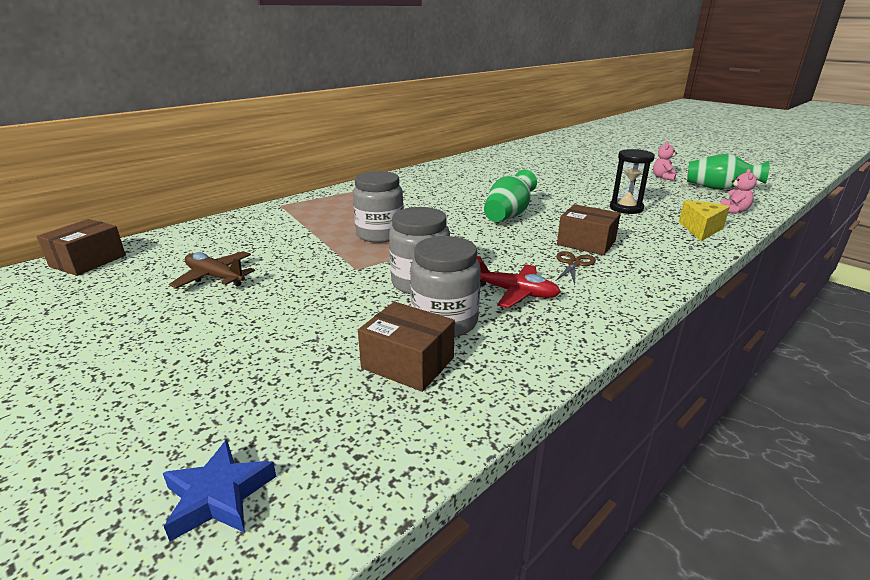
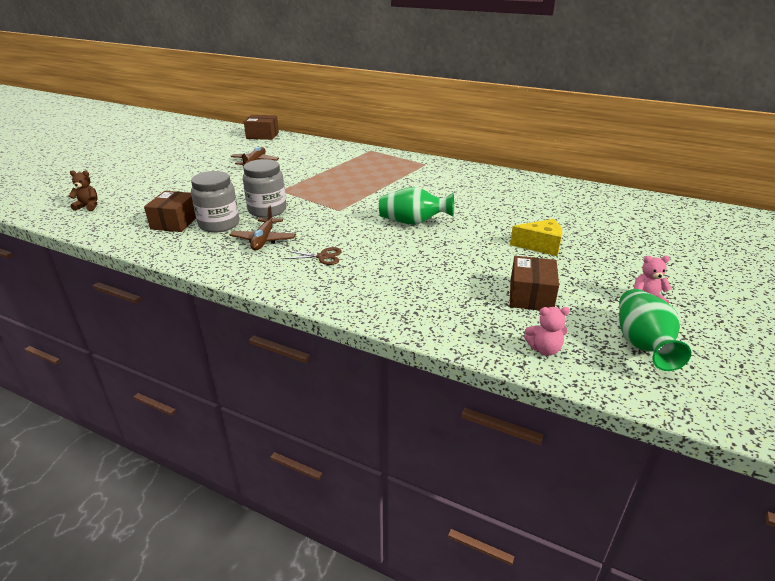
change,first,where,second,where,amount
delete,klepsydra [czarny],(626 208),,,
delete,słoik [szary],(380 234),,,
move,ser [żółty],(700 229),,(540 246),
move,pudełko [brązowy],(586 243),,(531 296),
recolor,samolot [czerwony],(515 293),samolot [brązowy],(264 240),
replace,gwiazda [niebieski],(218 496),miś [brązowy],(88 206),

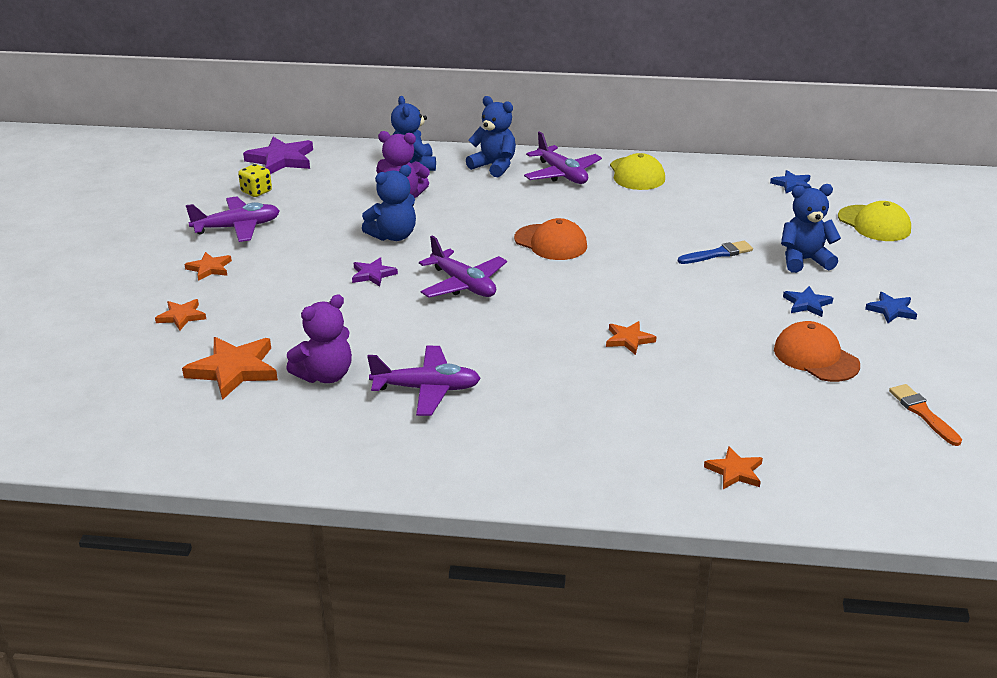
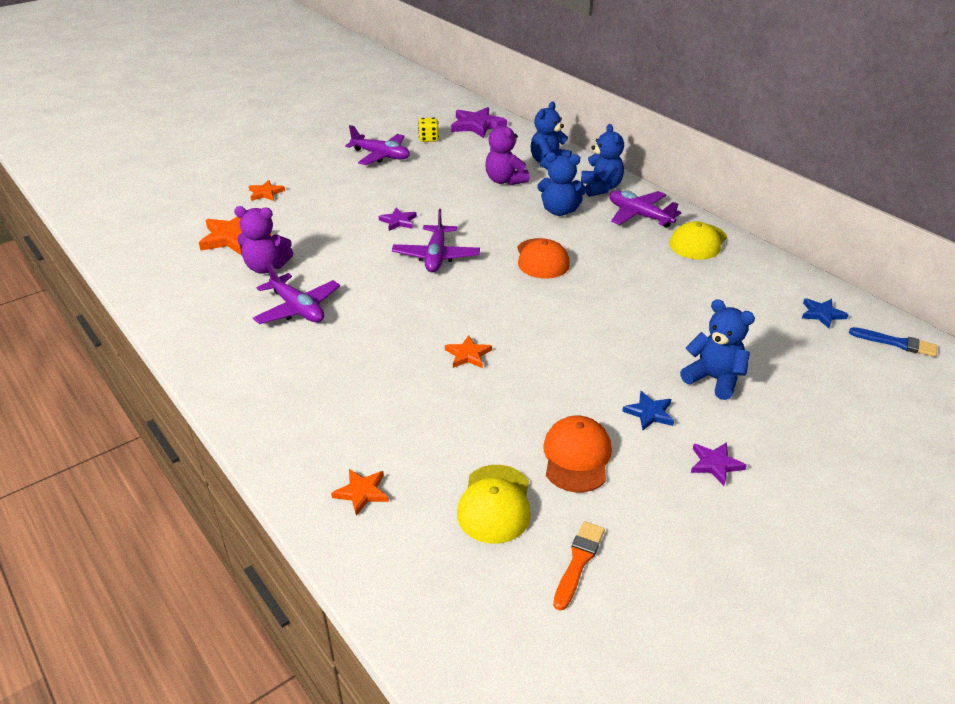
change,first,where,second,where,amount
rotate,samolot [fioletowy],(562 174),,(639 215),120 degrees clockwise
move,miś [niebieski],(393 236),,(559 211),
move,czapka [żółty],(874 224),,(495 504),
move,pędzel [niebieski],(717 254),,(896 343),
delete,gwiazda [pomarańczowy],(209 268),,,
recolor,gwiazda [niebieski],(891 310),gwiazda [fioletowy],(715 464),

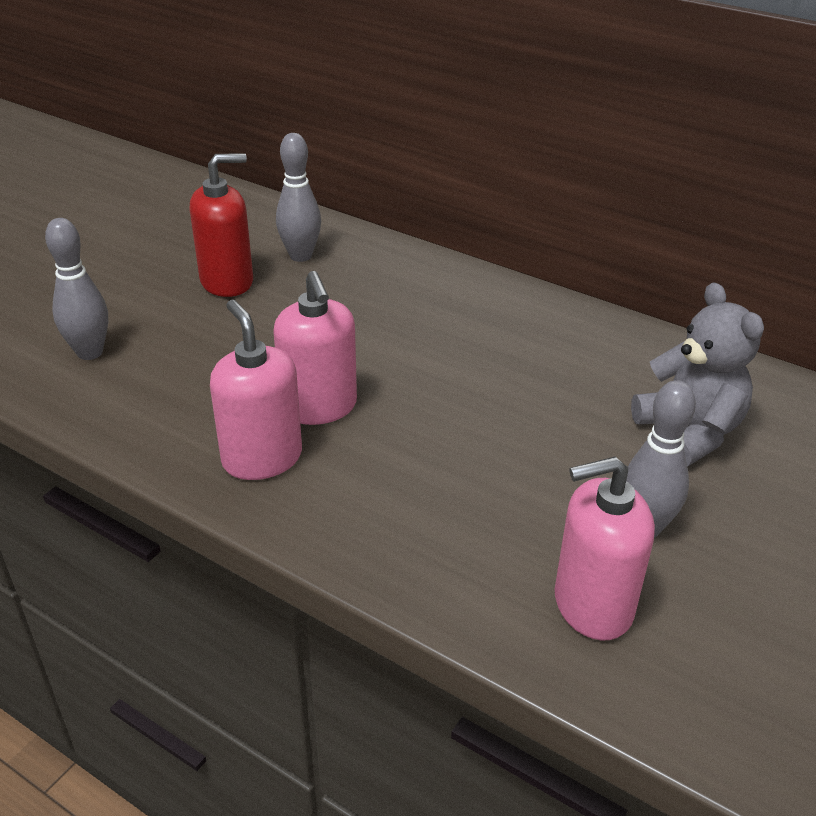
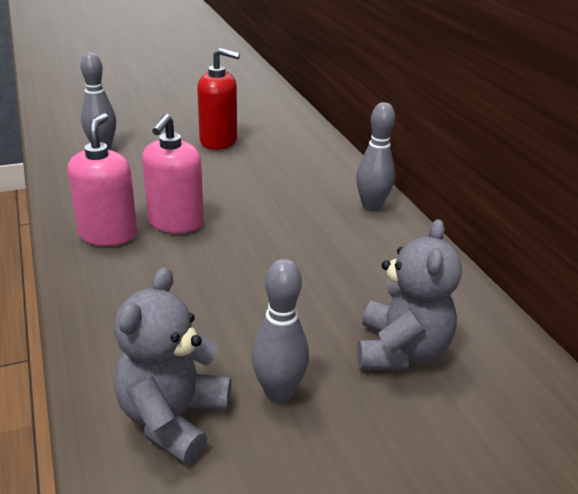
change,first,where,second,where,amount
move,kręgiel [szary],(300 256),,(371 206),
replace,dozownik mydła [różowy],(592 605),miś [szary],(173 418),

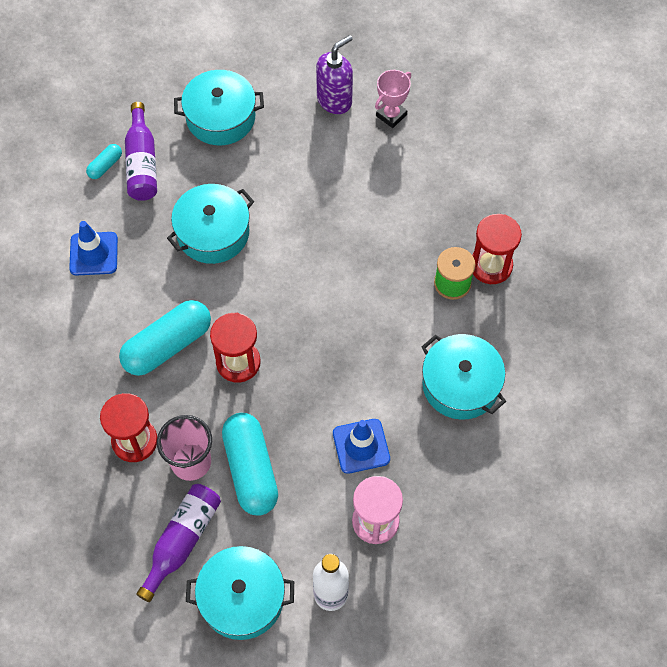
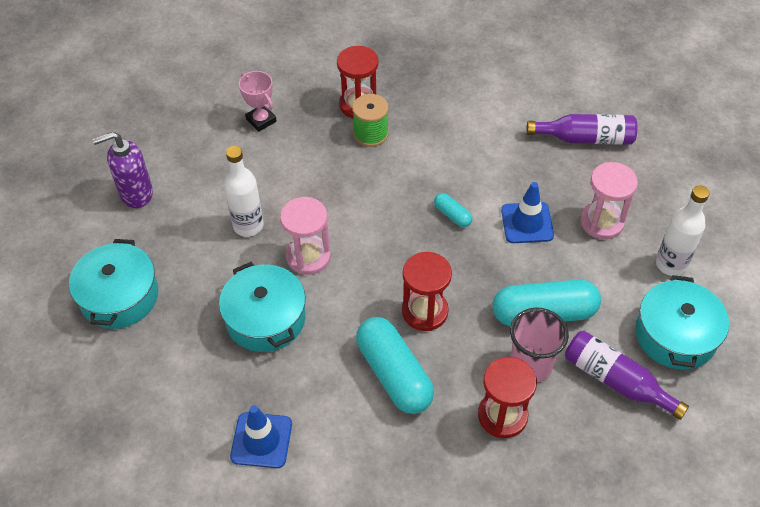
change,first,where,second,where,amount
rotate,dozownik mydła [fioletowy],(334 100),,(136 194),75 degrees counterclockwise
move,puchar [różowy],(391 115),,(261 120),
move,butelka [fioletowy],(142 163),,(585 138),
move,kapsułka [turkusowy],(105 166),,(452 215),
delete,garnek [turkusowy],(460 384),,,
insert,,,butelka [biały],(248 226),
insert,,,klepsydra [różowy],(308 257),

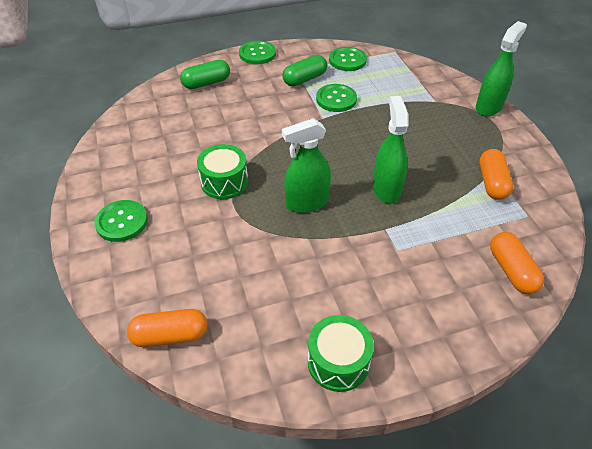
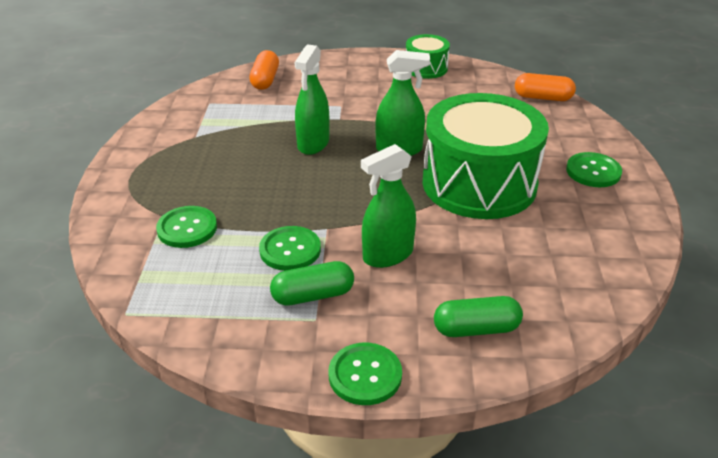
change,first,where,second,where,amount
move,spryskiwacz [zielony],(489 107),,(387 255),
move,guzik [zielony],(347 60),,(187 228),
resize,bęben [zielony],(224 182),,(479 184),x2.10
delete,kapsułka [pomarańczowy],(492 183),,,

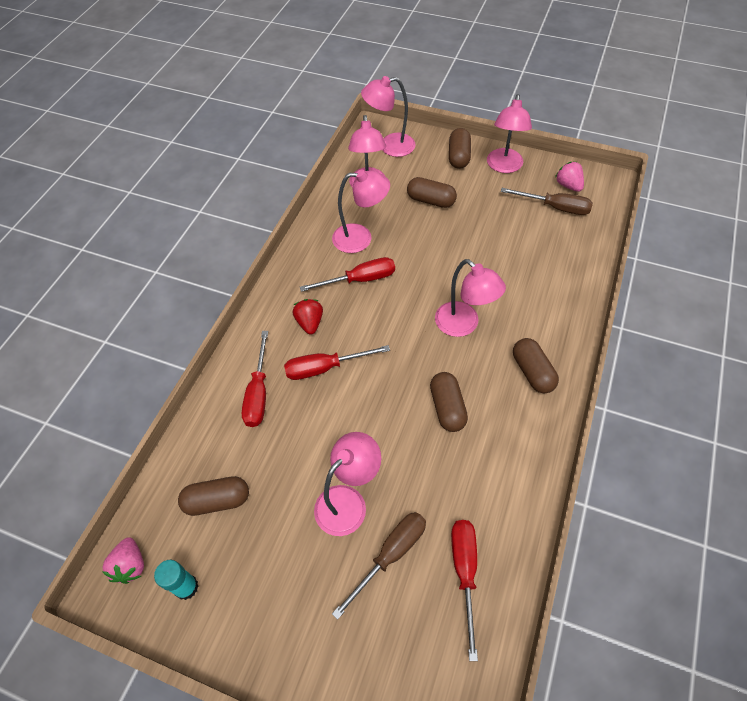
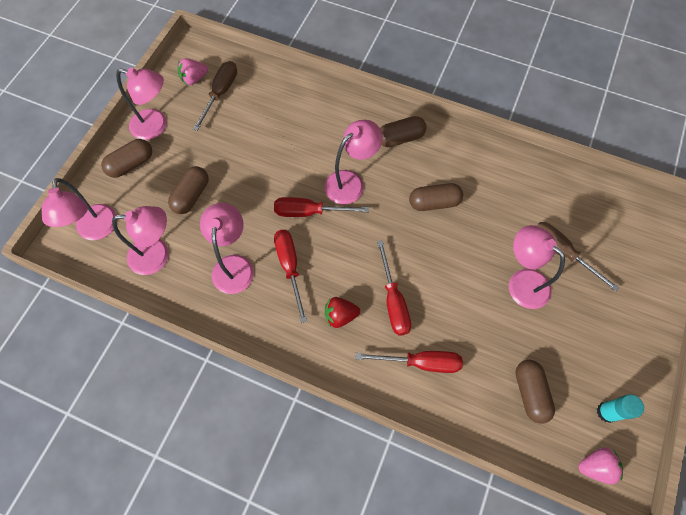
change,first,where,second,where,amount
rotate,kapsułka [brązowy],(459 156),,(131 164),45 degrees counterclockwise
move,śrubokręt [czerwony],(464 572),,(309 212),

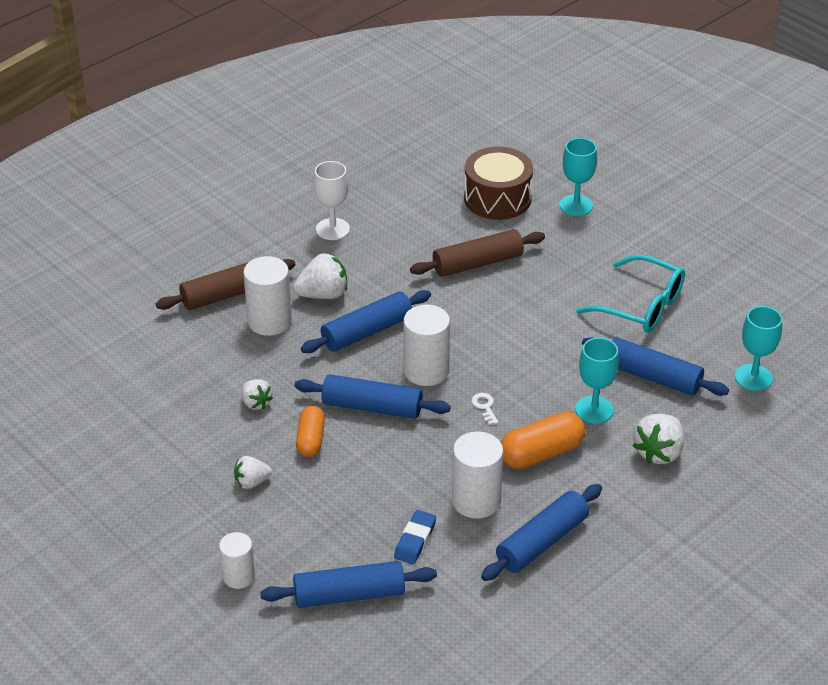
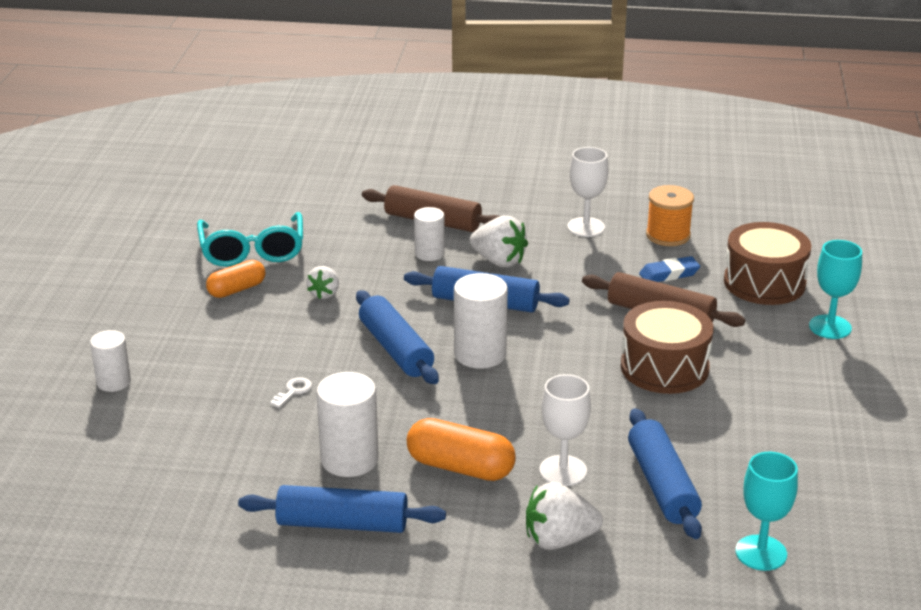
change,first,where,second,where,amount
move,okulary [turkusowy],(641 306),,(252 251),
resize,walec [biały],(269 321),,(429 254),x0.63
recolor,kielich [turkusowy],(594 410),kielich [biały],(563 471),
move,klucz [biały],(485 407),,(293 391),
move,kapsułka [pomarańczowy],(311 440),,(237 289),
delete,truskawka [biały],(252 482),,,
move,gumka do mazania [niebieski],(415 540),,(669 274),
delete,wałek do ciasta [niebieski],(349 594),,,
insert,,,szpulka [pomarańczowy],(668 235),
insert,,,bęben [brązowy],(664 367),

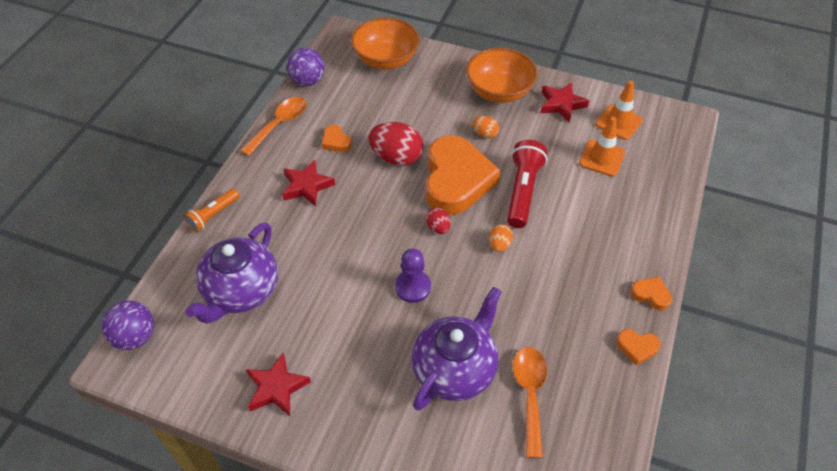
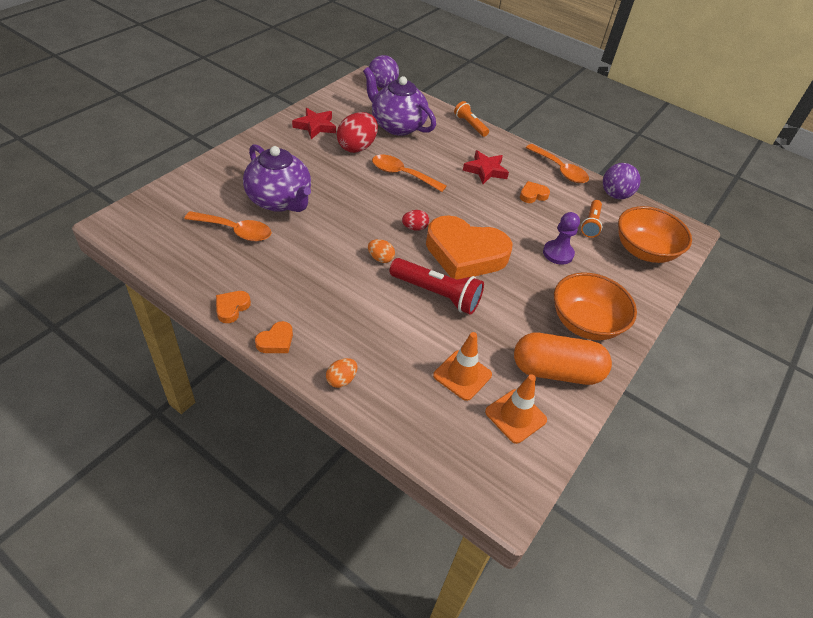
change,first,where,second,where,amount
replace,gwiazda [czerwony],(561 104),kapsułka [pomarańczowy],(556 371),
move,jajko [pomarańczowy],(485 134),,(341 380),
move,jajko [czerwony],(396 157),,(357 147),
move,pionek [fioletowy],(412 287),,(558 253),
insert,,,łyżka [pomarańczowy],(402 174),
insert,,,latarka [pomarańczowy],(590 224),

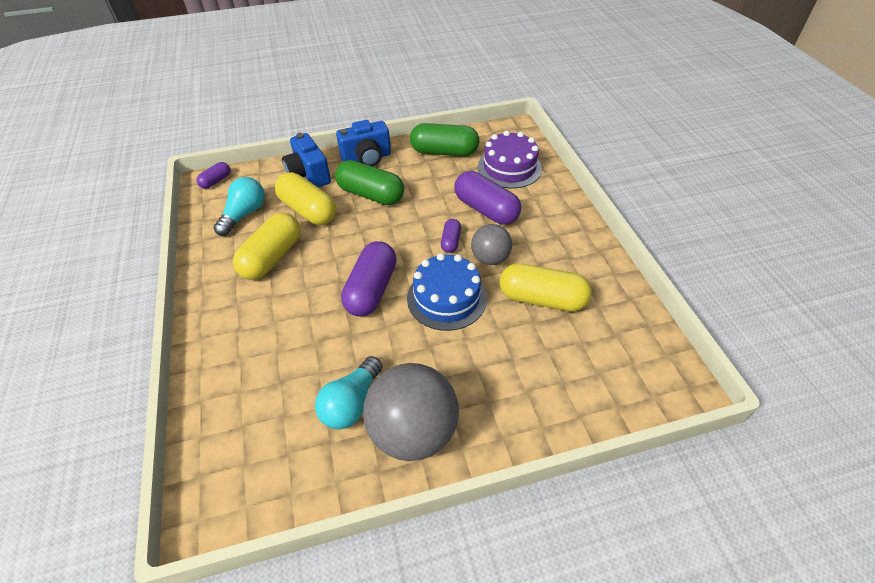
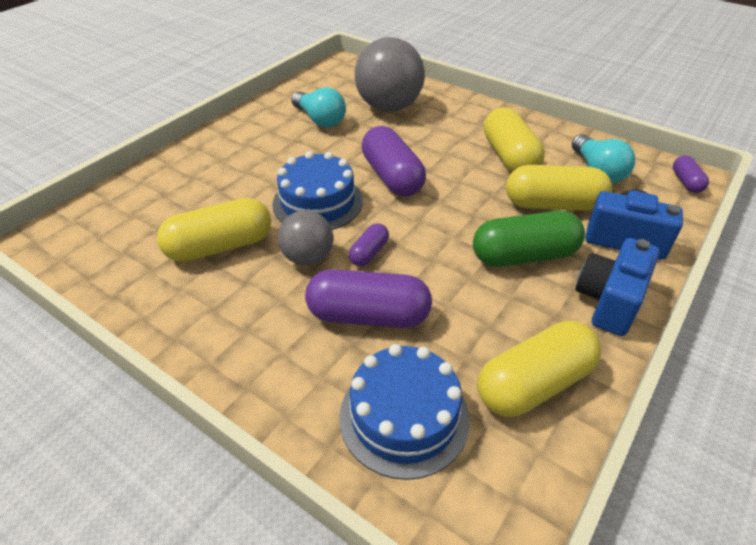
change,first,where,second,where,amount
recolor,kapsułka [zielony],(444 152),kapsułka [żółty],(534 383),
recolor,tort [fioletowy],(509 168),tort [niebieski],(404 416),
rotate,kapsułka [fioletowy],(451 241),,(369 253),60 degrees clockwise
rotate,żarówka [turkusowy],(351 403),,(320 120),150 degrees clockwise
move,piłka [szary],(413 432),,(389 107),

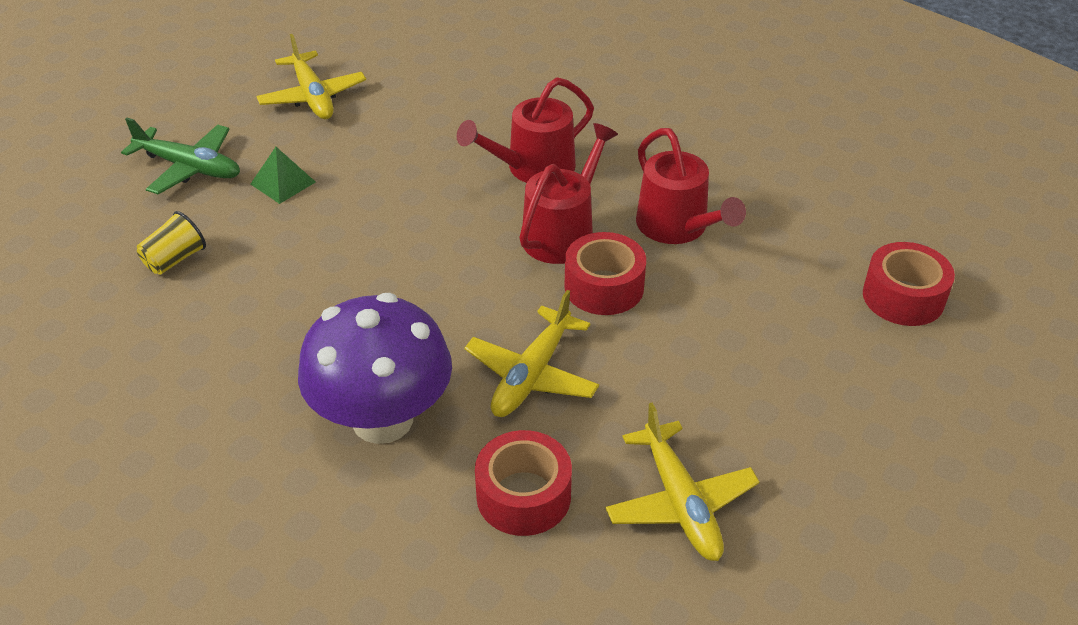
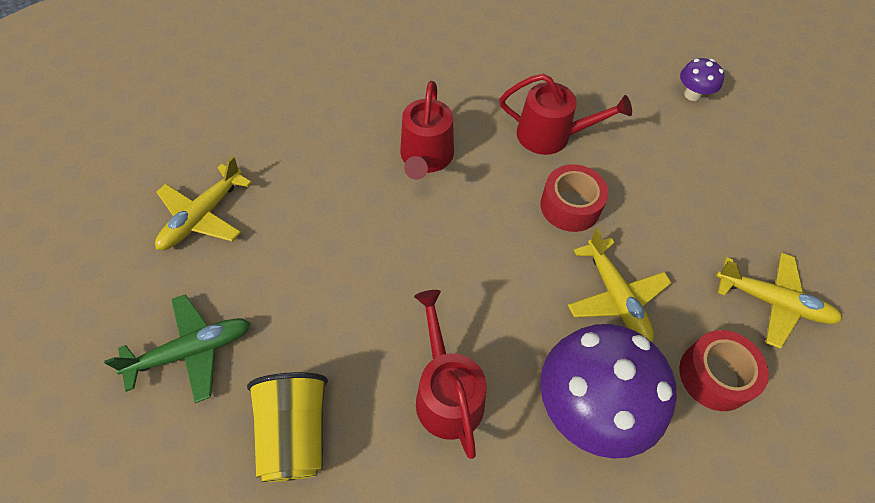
change,first,where,second,where,amount
rotate,samolot [żółty],(313 96),,(203 216),105 degrees clockwise
move,konewka [czerwony],(563 233),,(447 393),
delete,piramida [zielony],(283 183),,,
resize,szklanka [żółty],(175 259),,(295 433),x1.69
replace,taśma klejąca [czerwony],(903 297),grzyb [fioletowy],(692 94),

